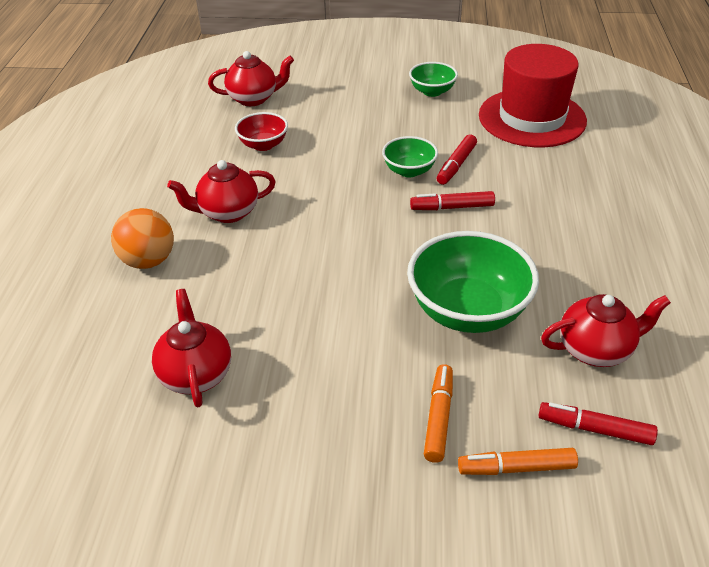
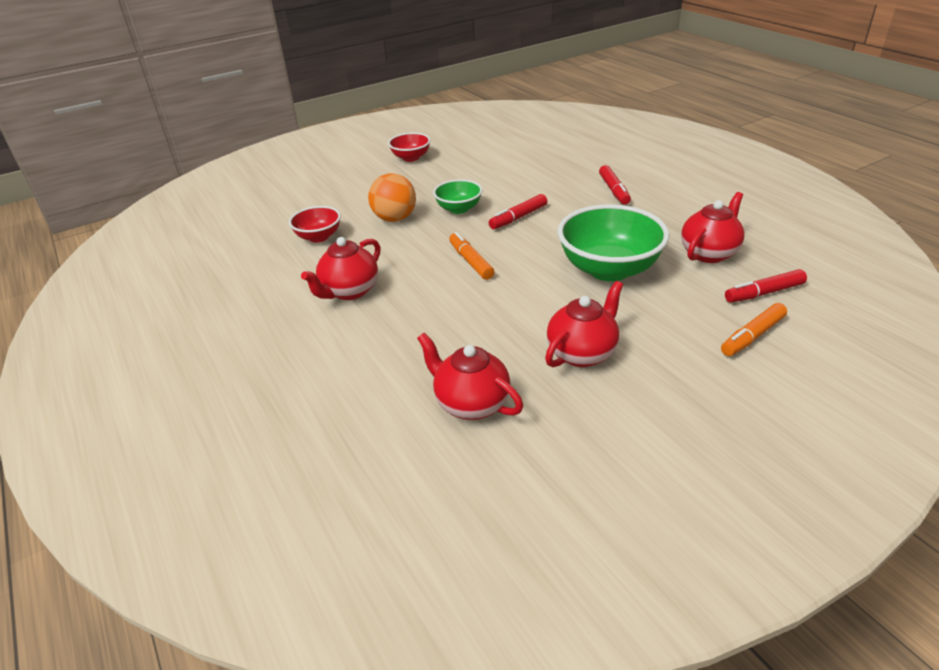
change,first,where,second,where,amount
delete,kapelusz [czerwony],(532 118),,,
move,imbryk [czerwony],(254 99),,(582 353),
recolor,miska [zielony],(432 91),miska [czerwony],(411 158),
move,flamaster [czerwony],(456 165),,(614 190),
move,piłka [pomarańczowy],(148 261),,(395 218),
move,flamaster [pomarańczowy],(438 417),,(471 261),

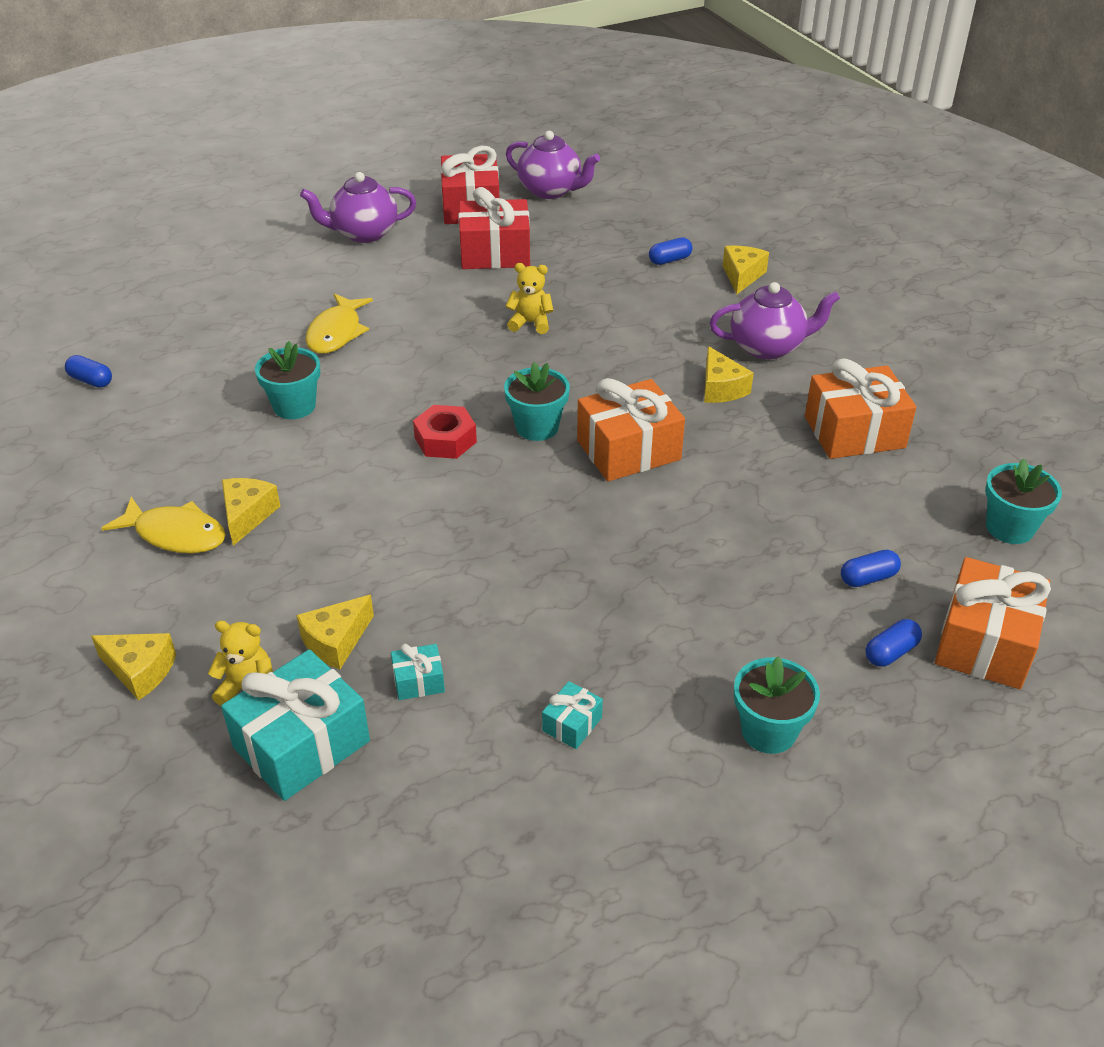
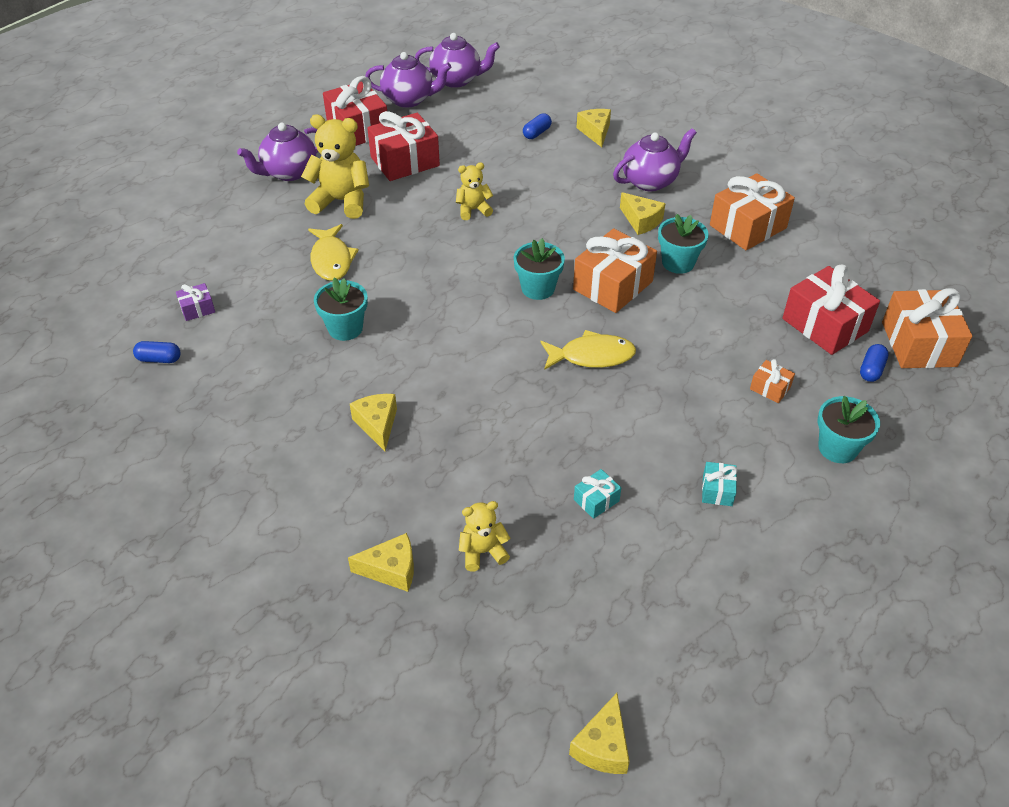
change,first,where,second,where,amount
delete,nakrętka [czerwony],(445 440),,,
move,doniczka [turkusowy],(1009 528),,(678 263),
move,ryba [żółty],(175 534),,(592 356),
replace,kapsułka [niebieski],(868 578),prezent [czerwony],(825 325),
move,ser [żółty],(336 641),,(602 746),
delete,prezent [turkusowy],(301 744),,,
insert,,,imbryk [fioletowy],(457 80),
insert,,,miś [żółty],(341 201),
insert,,,prezent [fioletowy],(197 309),
insert,,,prezent [pomarańczowy],(770 388),

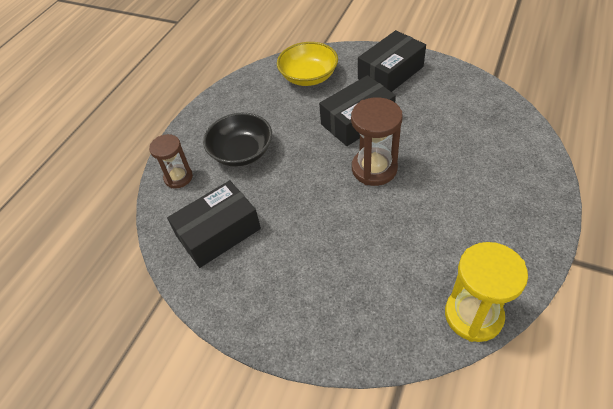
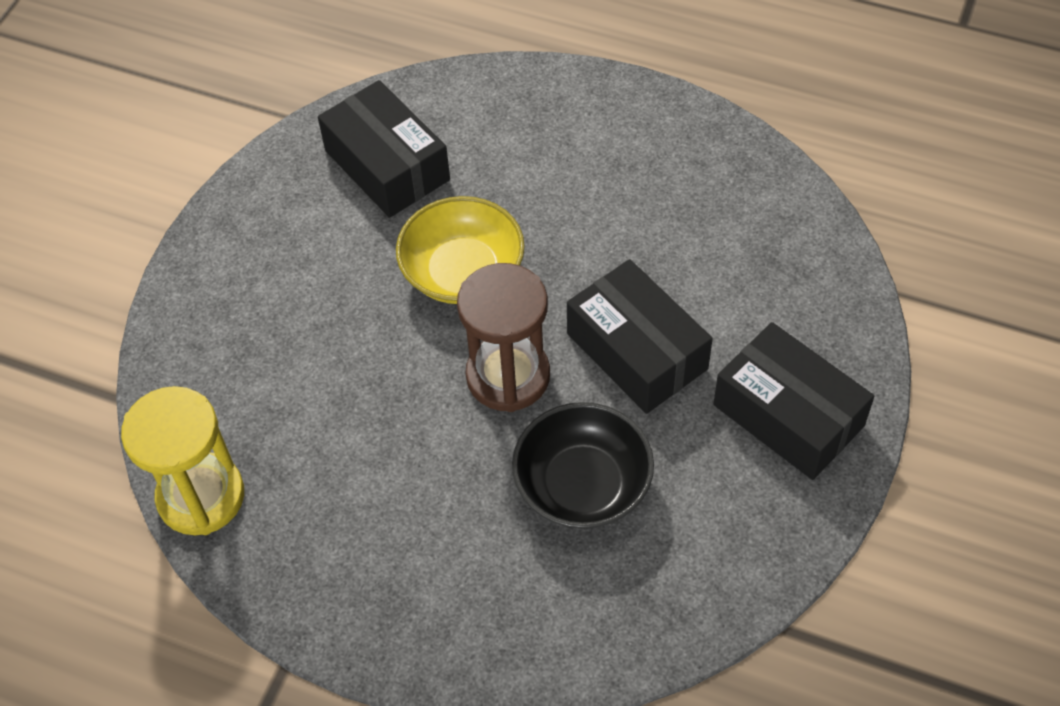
change,first,where,second,where,amount
move,miska [żółty],(308 76),,(462 271),
move,miska [czarny],(241 152),,(582 485),
delete,klepsydra [brązowy],(178 177),,,

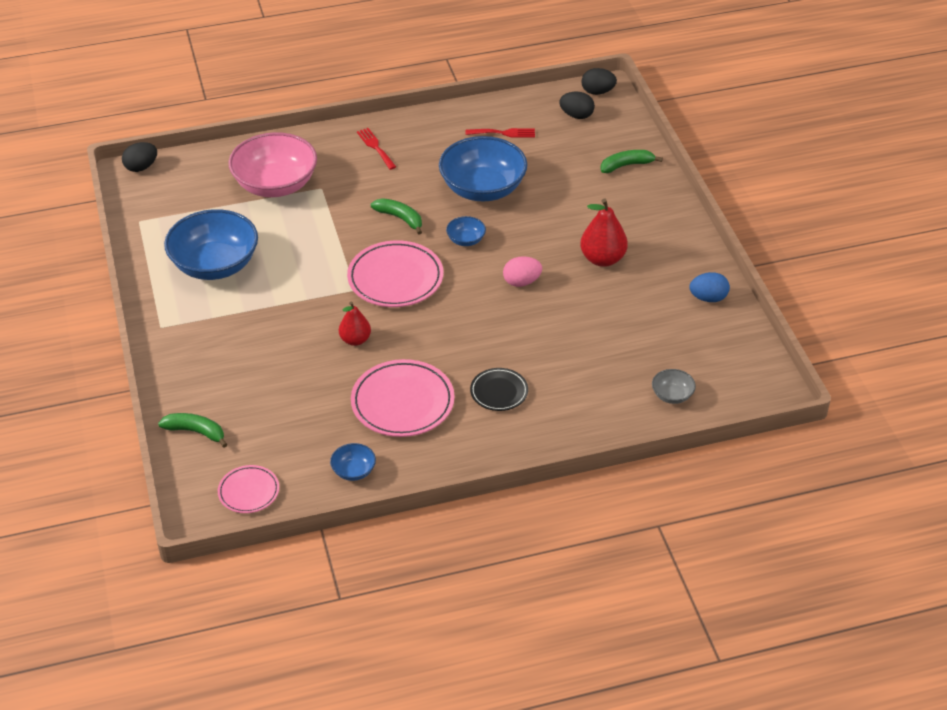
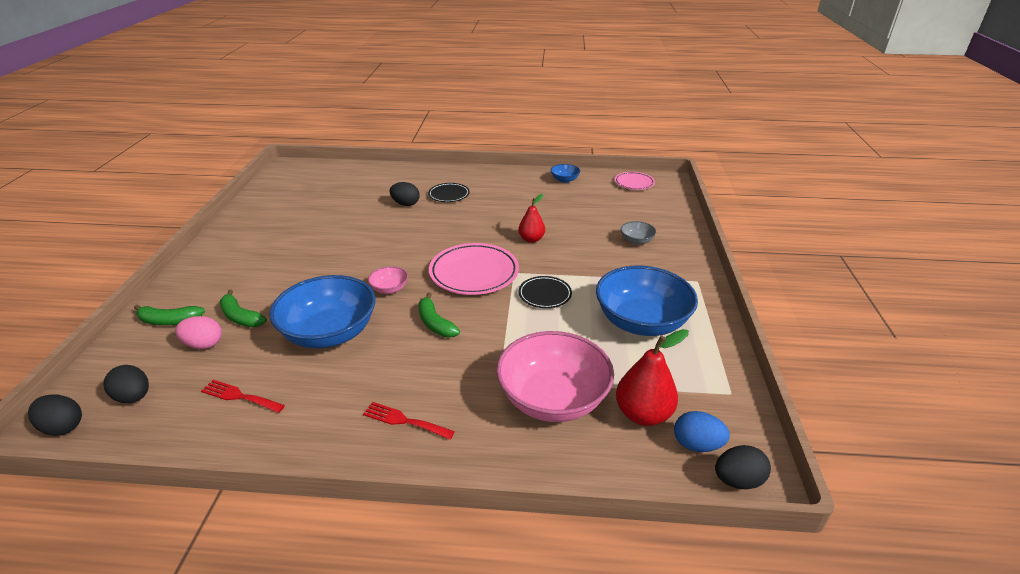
change,first,where,second,where,amount
rotate,widelec [czerwony],(375 147),,(404 421),120 degrees clockwise
move,gruszka [czerwony],(602 259),,(643 414),
recolor,miska [niebieski],(466 240),miska [różowy],(389 289),
move,jajko [różowy],(521 282),,(203 344),
move,jajko [niebieski],(708 298),,(697 445),
delete,talerz [różowy],(402 402),,,
move,miska [szary],(672 395),,(636 241),
move,banan [zielony],(195 432),,(240 317),
insert,,,jajko [czarny],(405 204),
insert,,,talerz [czarny],(545 294),

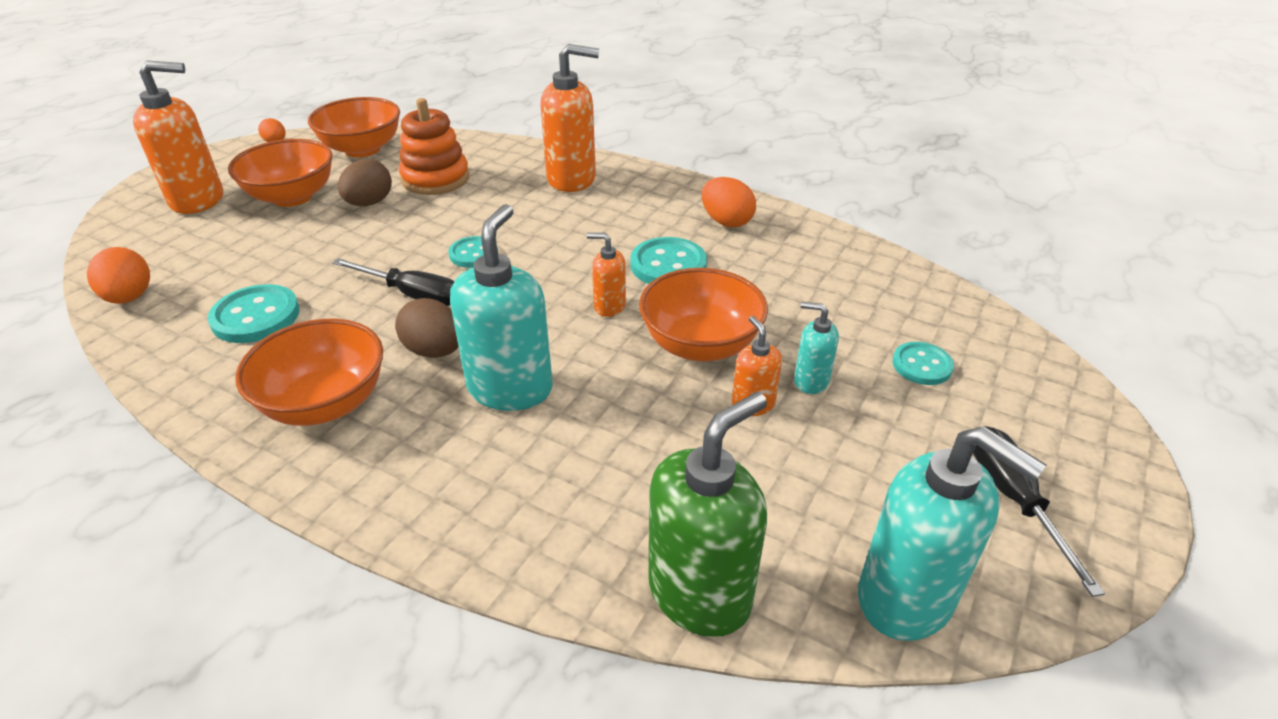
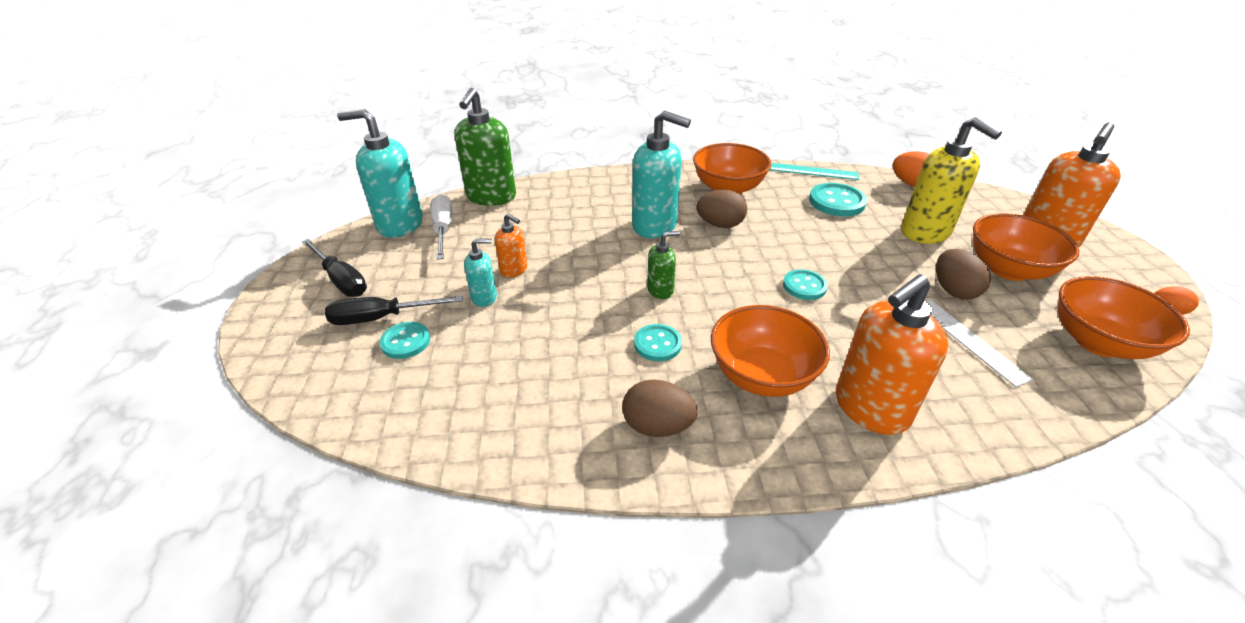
change,first,where,second,where,amount
replace,zabawka nakładanka [pomarańczowy],(435 179),linijka [biały],(969 340),
recolor,jajko [pomarańczowy],(726 222),jajko [brązowy],(657 426),
rotate,dozownik mydła [turkusowy],(510 388),,(655 225),45 degrees counterclockwise
recolor,dozownik mydła [pomarańczowy],(609 306),dozownik mydła [zielony],(660 290),
resize,guzik [turkusowy],(668 265),,(657 344),x0.65
move,śrubokręt [czarny],(412 295),,(381 318),
move,miska [pomarańczowy],(700 345),,(762 376),
insert,,,dozownik mydła [żółty],(925 232),
insert,,,linijka [turkusowy],(813 171),
insert,,,śrubokręt [biały],(443 229),

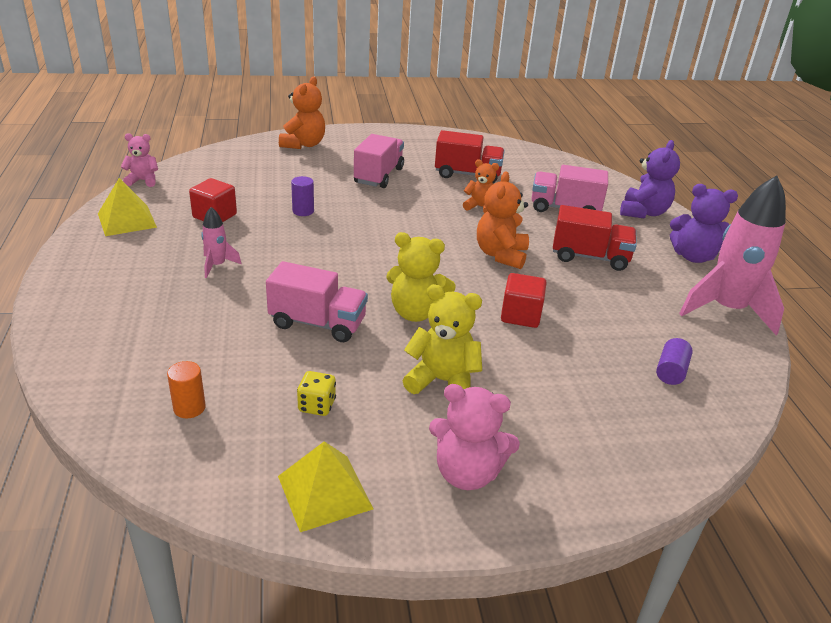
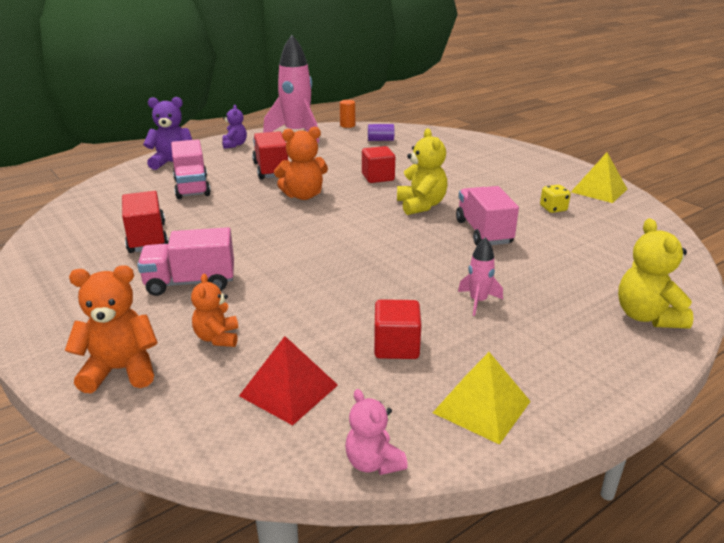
change,first,where,second,where,amount
move,miś [pomarańczowy],(480 207),,(217 338),
delete,walec [fioletowy],(303 211),,,
resize,miś [fioletowy],(693 256),,(234 145),x0.64
move,miś [żółty],(442 381),,(647 316),
move,walec [pomarańczowy],(189 408),,(347 125),
delete,miś [różowy],(467 473),,,
insert,,,piramida [czerwony],(289 390),

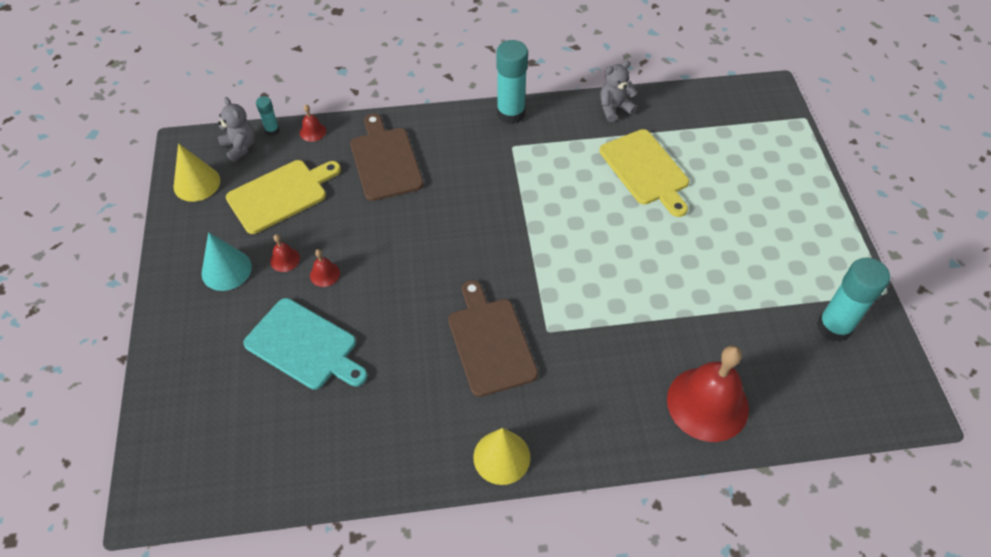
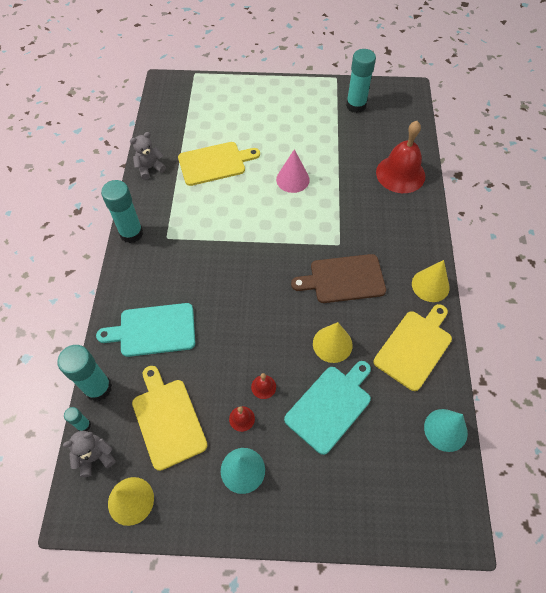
change,first,where,second,where,amount
rotate,miś [szary],(614 108),,(150 168),75 degrees clockwise
replace,dzwonek [czerwony],(312 131),klej w sztyfcie [turkusowy],(98 388),
recolor,deska do krojenia [brązowy],(385 161),deska do krojenia [turkusowy],(153 330),
insert,,,stożek [różowy],(292 179),
insert,,,deska do krojenia [żółty],(414 347),
insert,,,stożek [żółty],(332 344),
insert,,,stożek [turkusowy],(445 430),

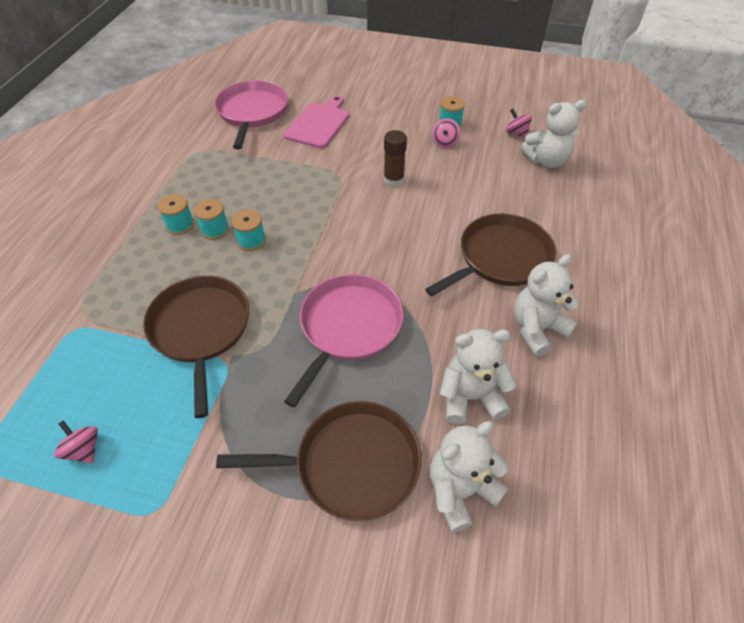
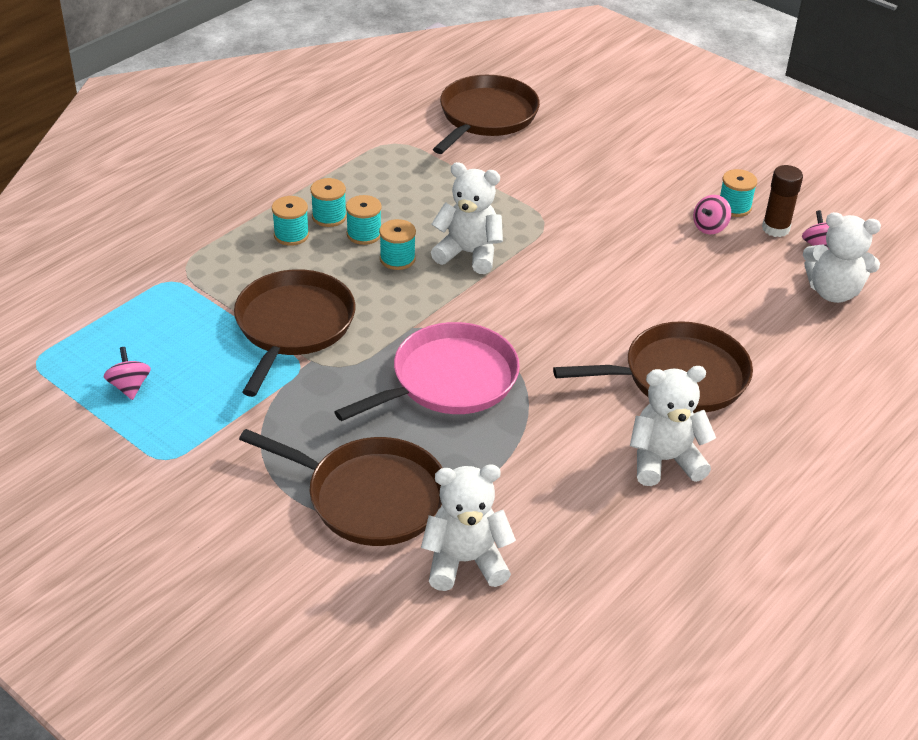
change,first,where,second,where,amount
recolor,patelnia [różowy],(252 113),patelnia [brązowy],(486 116),
delete,deska do krojenia [różowy],(319 123),,,
move,klej w sztyfcie [brązowy],(393 180),,(775 228),
move,miś [biały],(470 397),,(469 253),
insert,,,szpulka [turkusowy],(291 235),

